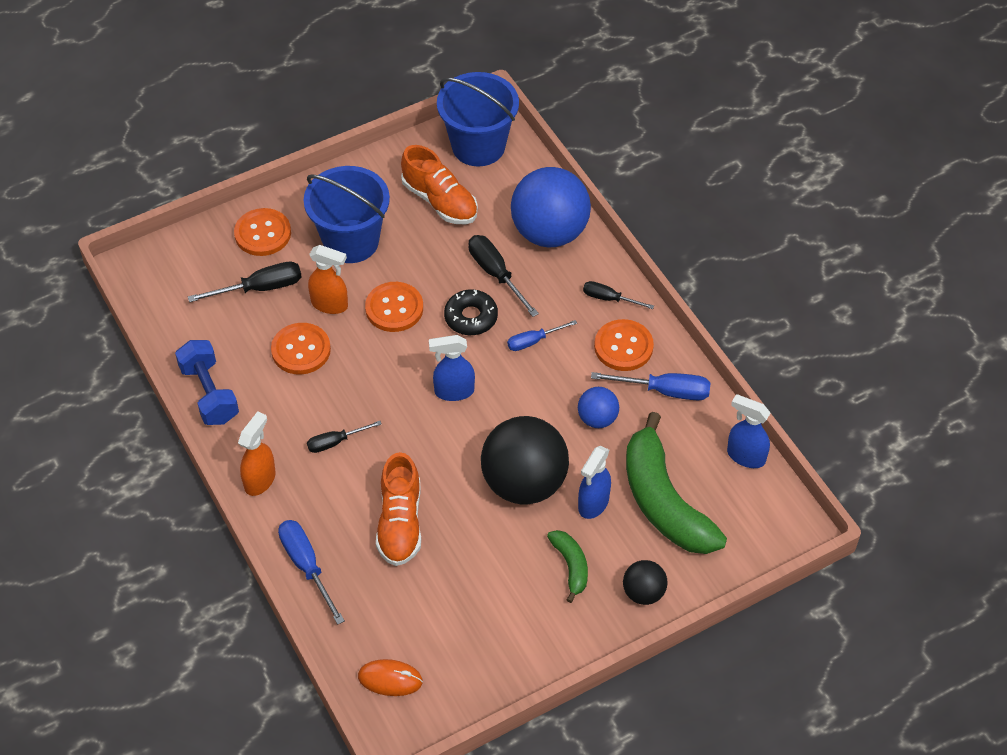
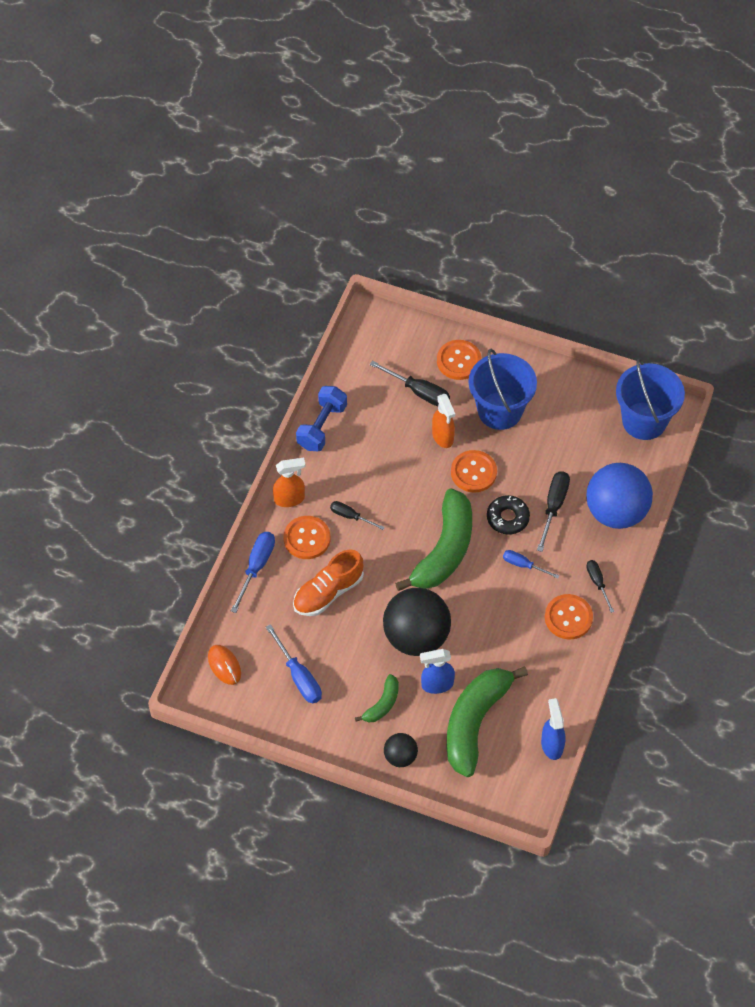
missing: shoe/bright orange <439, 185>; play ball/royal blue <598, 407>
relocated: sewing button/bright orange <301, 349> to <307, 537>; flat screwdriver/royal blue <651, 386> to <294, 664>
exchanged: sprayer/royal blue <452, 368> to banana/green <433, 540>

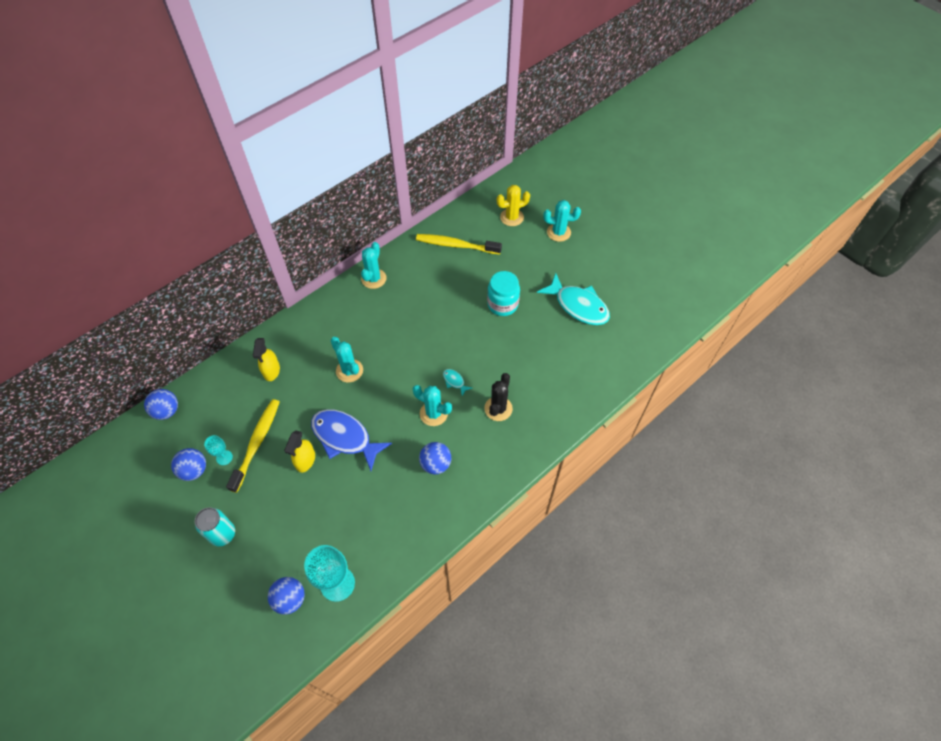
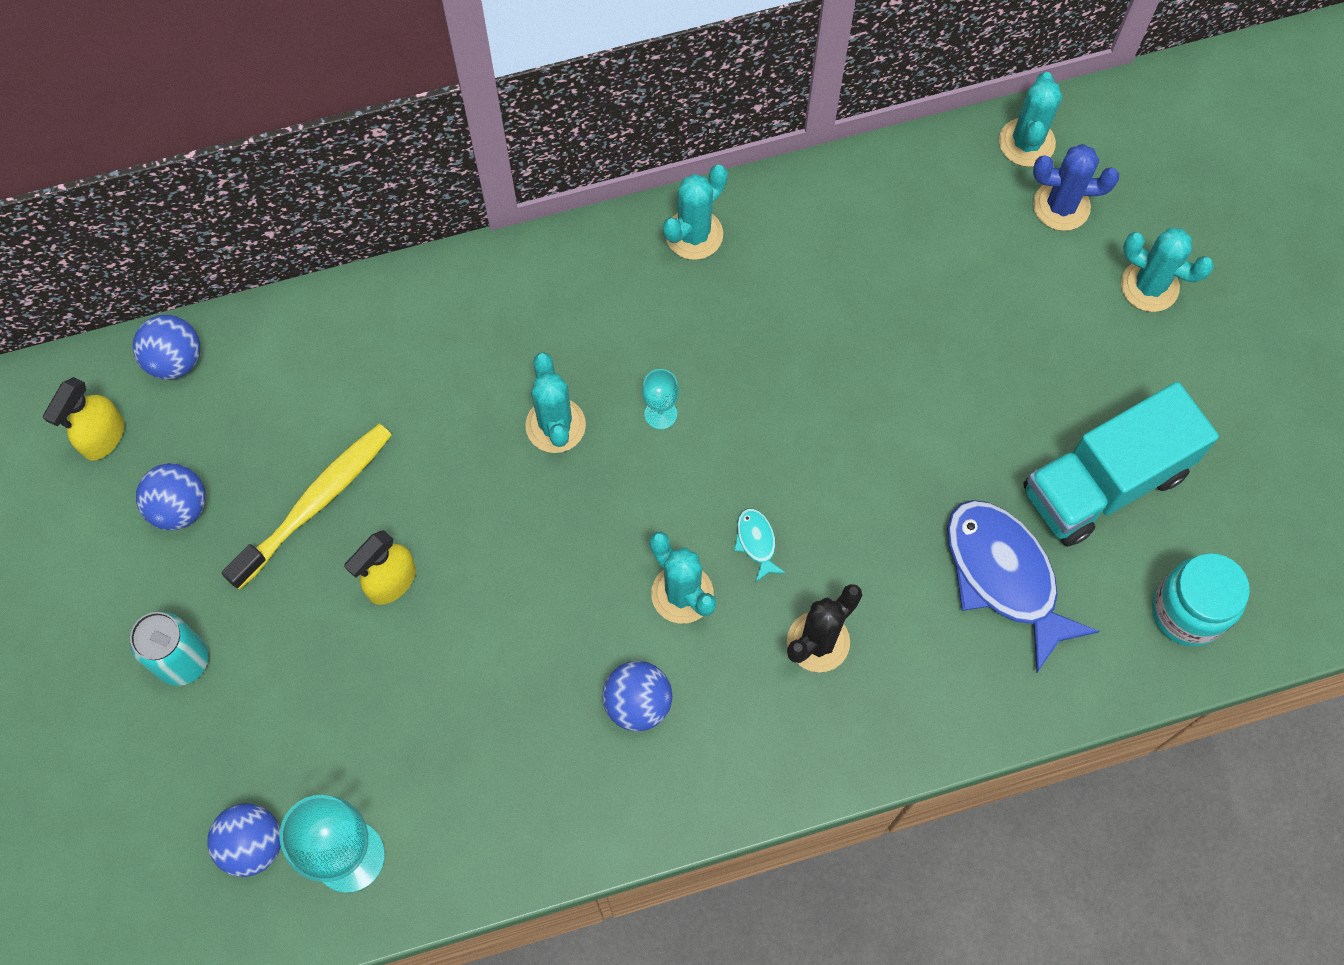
missing: dental brush/yellow <459, 244>
appeared: cactus/teal <1030, 119>
relocated: goblet/teal <218, 450> to <660, 399>; sprayer/yellow <266, 359> to <83, 419>; toy fish/royal blue <351, 440> to <1023, 586>; jam jar/teal <503, 293> to <1201, 599>
exchanged: toy fish/teal <573, 299> to truck/teal <1121, 464>
colour: cactus/yellow <513, 205> to cactus/royal blue <1076, 187>

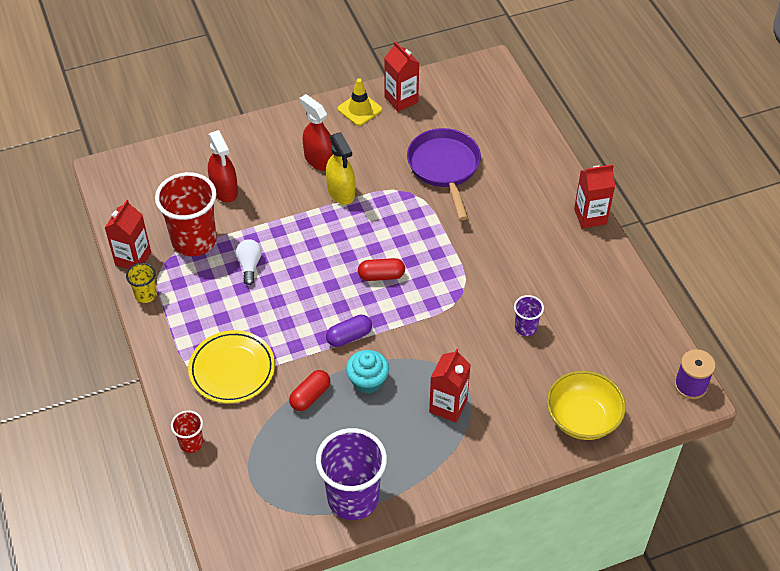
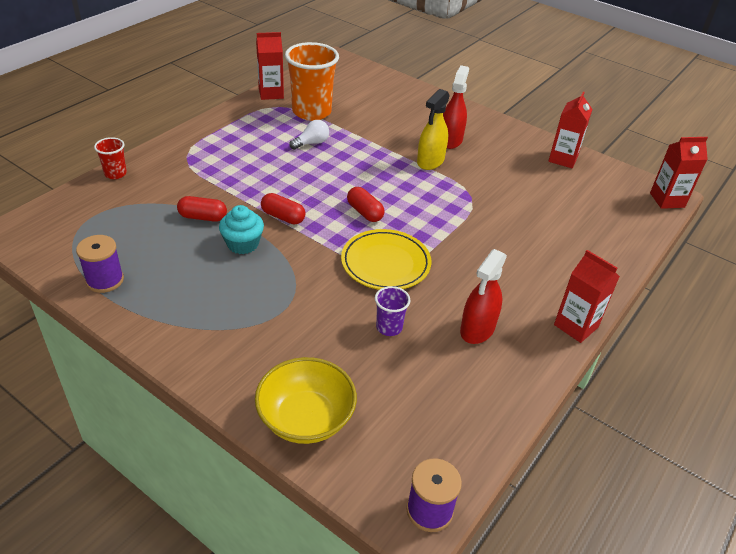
missing: cup/yellow <141, 283>; road cone/yellow <360, 102>; frying pan/royal purple <444, 174>
relocated: plate/yellow <231, 366> to <386, 259>; sprayer/red <223, 166> to <483, 296>; carton/red <450, 385> to <679, 173>
exchanged: cup/royal purple <351, 474> to bobbin/royal purple <100, 264>
colour: cup/red <186, 214> to cup/bright orange <312, 81>; pill/royal purple <349, 331> to pill/red <283, 208>

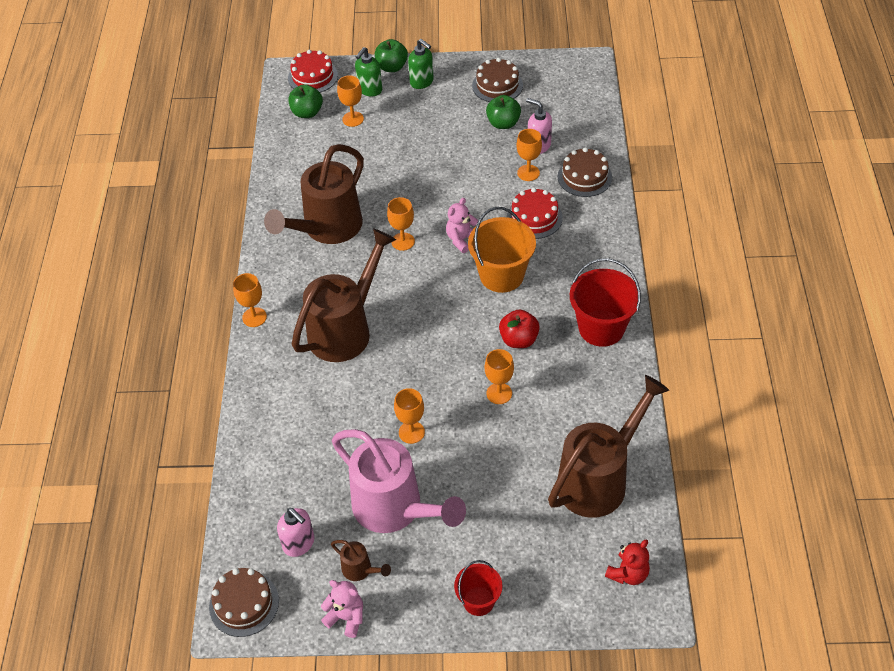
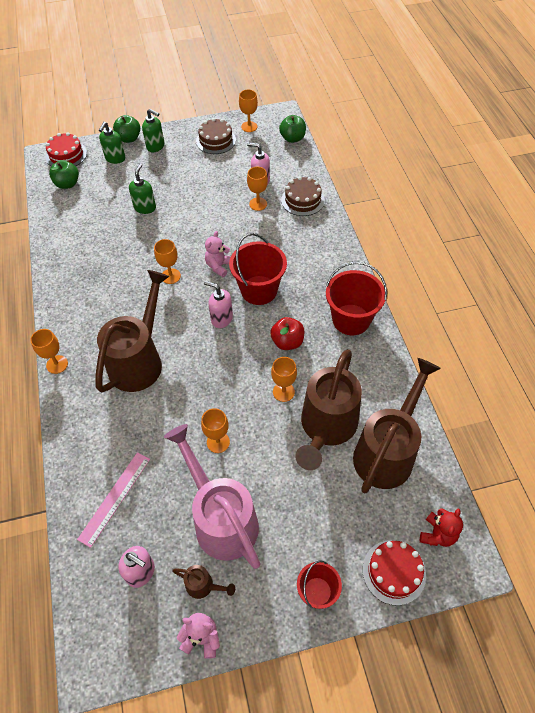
missing: gateau/brown <244, 602>
appeared: measuring stick/pink <113, 500>; soap dispenser/green <142, 188>; soap dispenser/pink <218, 304>
relocated: sprinkling can/brown <314, 194> to <328, 409>; goblet/bright orange <350, 101> to <248, 111>; apple fruit/green <503, 112> to <292, 129>; gateau/red <535, 213> to <394, 573>
colour: sand bucket/bright orange <502, 250> to sand bucket/red <258, 269>
spun: sprinkling can/pink <399, 481> = <212, 496> 150 degrees counterclockwise

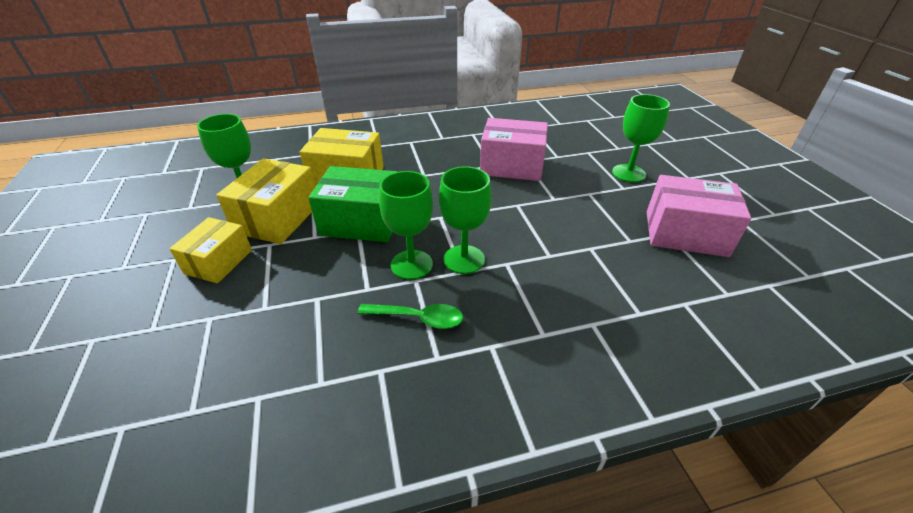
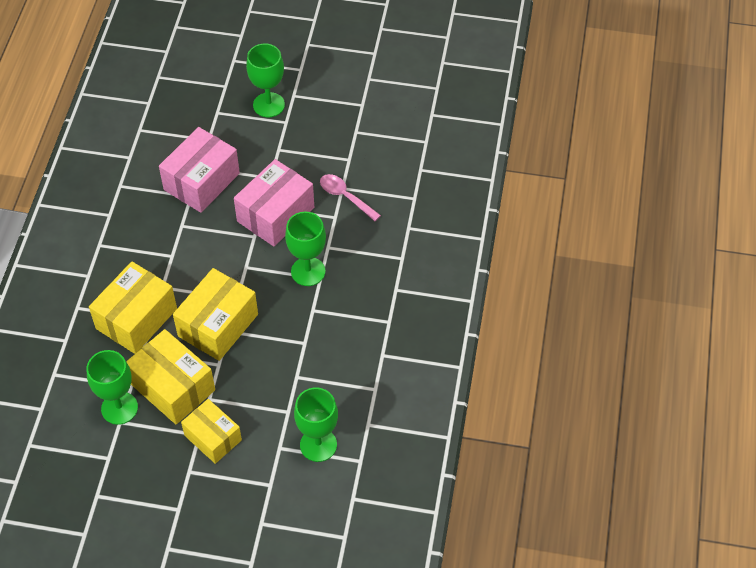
missing: tablespoon/green <410, 316>
appeared: tablespoon/pink <350, 198>
relocated: goblet/green <406, 225> to <316, 424>; box/pink <699, 216> to <274, 202>
colour: box/green <353, 204> to box/yellow <215, 314>

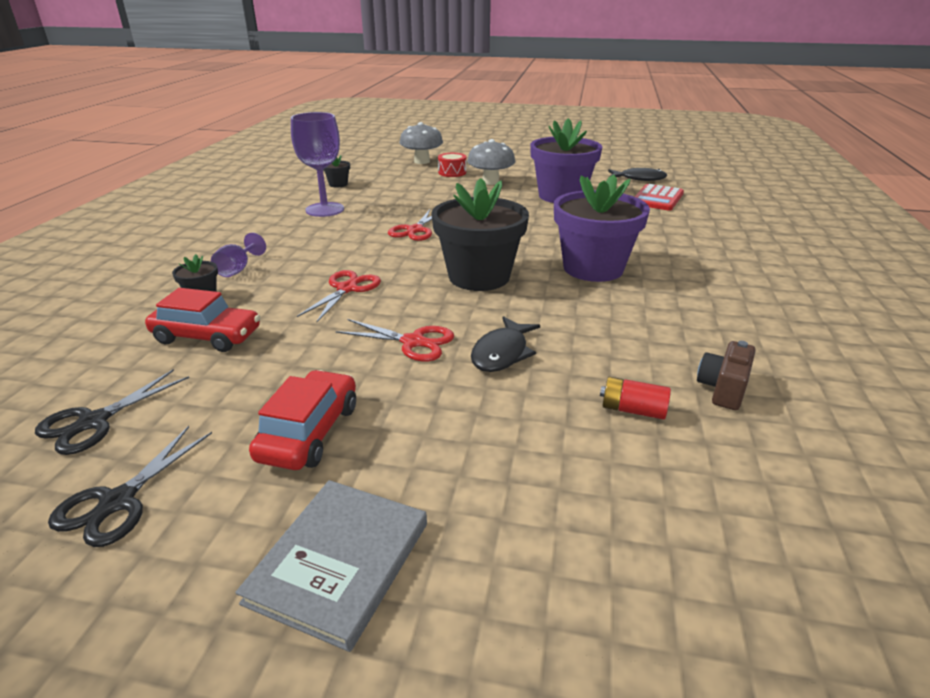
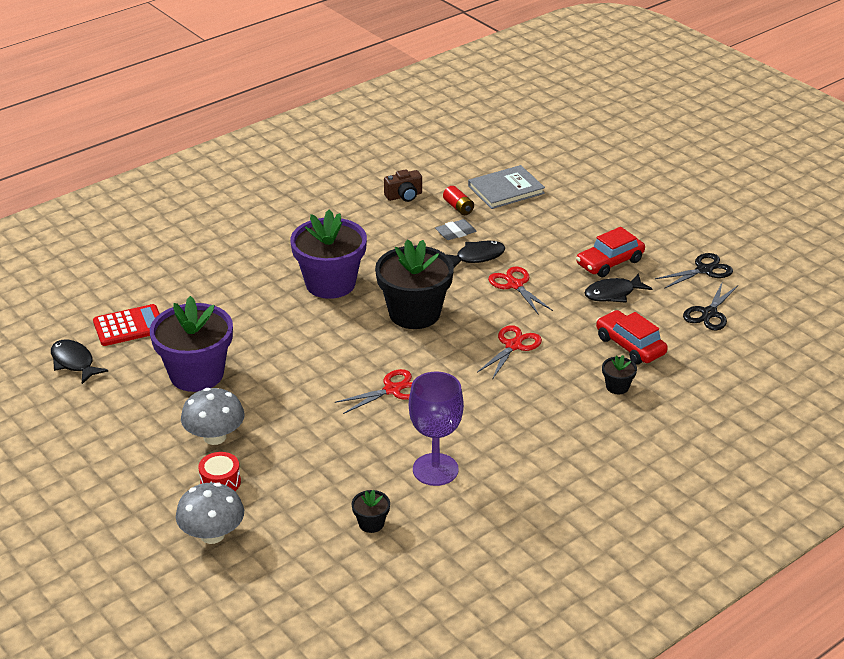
missing: goblet/royal purple <238, 255>
appeared: gum eraser/ash-grey <455, 229>; toy fish/ebony <618, 288>
relocated: hardback/ash-grey <331, 566> to <506, 187>
spun: scissors/ebony <112, 412> = <710, 305> 135 degrees clockwise; scissors/red <339, 296> = <509, 352> 150 degrees clockwise

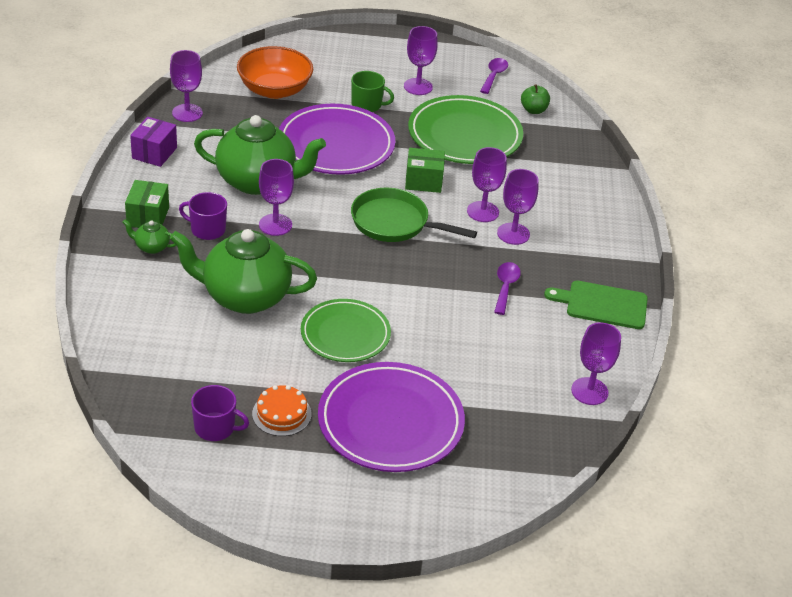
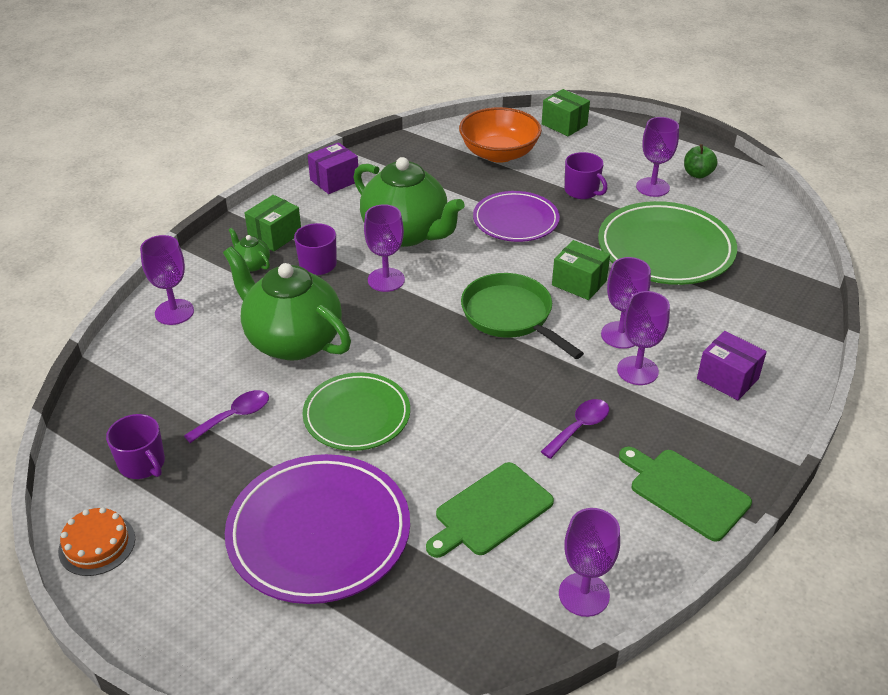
appeared: bread board/green <490, 510>; box/green <566, 112>; box/royal purple <732, 365>
relocated: goblet/royal purple <186, 86> to <167, 280>; gateau/bright orange <282, 410> to <96, 541>; tablespoon/royal purple <494, 76> to <226, 416>; apple fruit/green <535, 99> to <701, 161>
colour: coffee mug/green <372, 91> to coffee mug/royal purple <586, 175>
size: plate/royal purple <337, 139> = <516, 216> x0.65

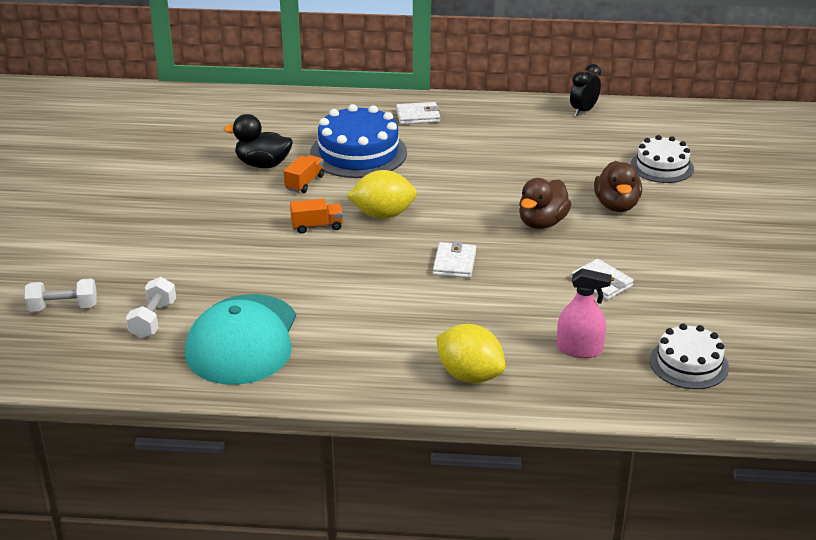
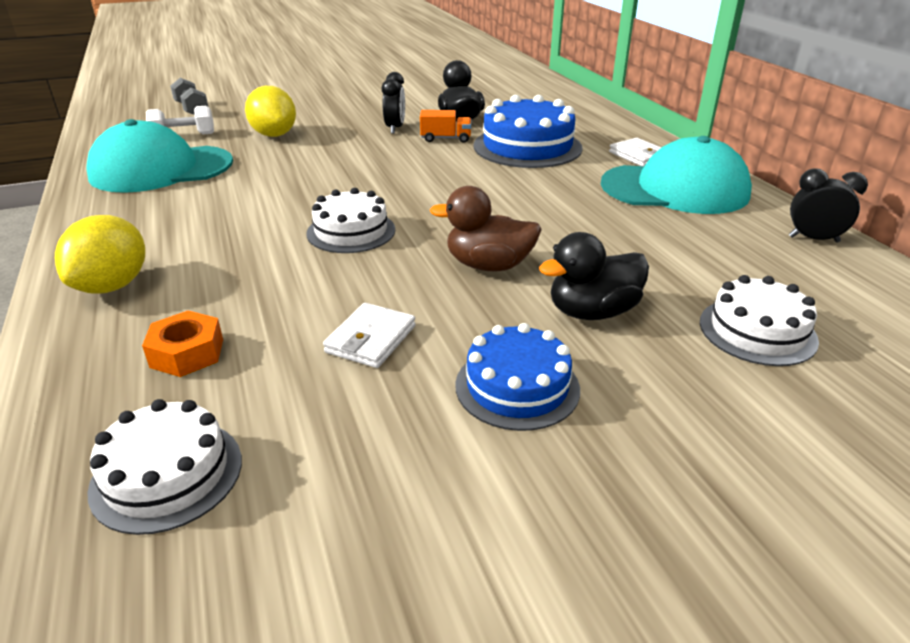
missing: truck/bright orange <316, 216>
appeared: bedside clock/ebony <393, 103>; gateau/royal blue <517, 377>; cap/teal <676, 175>
relocated: lemon/yellow <382, 194> to <270, 111>
exchanged: billfold/pure white <454, 259> to gateau/pure white <350, 220>; sprayer/pink <584, 313> to hex nut/bright orange <182, 343>
colour: hand weight/pure white <61, 295> to hand weight/ash-grey <189, 96>; duck/brown <618, 186> to duck/ebony <594, 276>

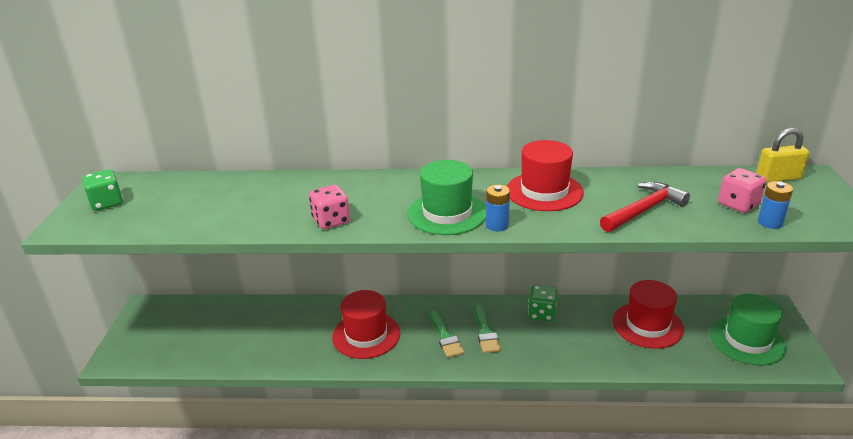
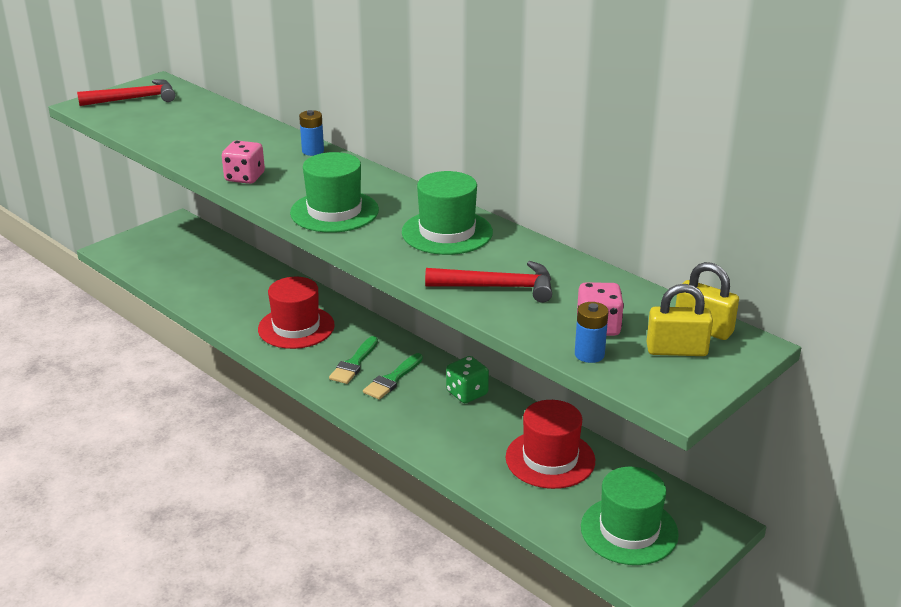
appeared: padlock/yellow <680, 320>
relocated: AA battery/royal blue <498, 208> to <311, 133>
exchanged: die/green <102, 190> to claw hammer/red <126, 92>
colour: tall hat/red <545, 175> to tall hat/green <447, 213>

